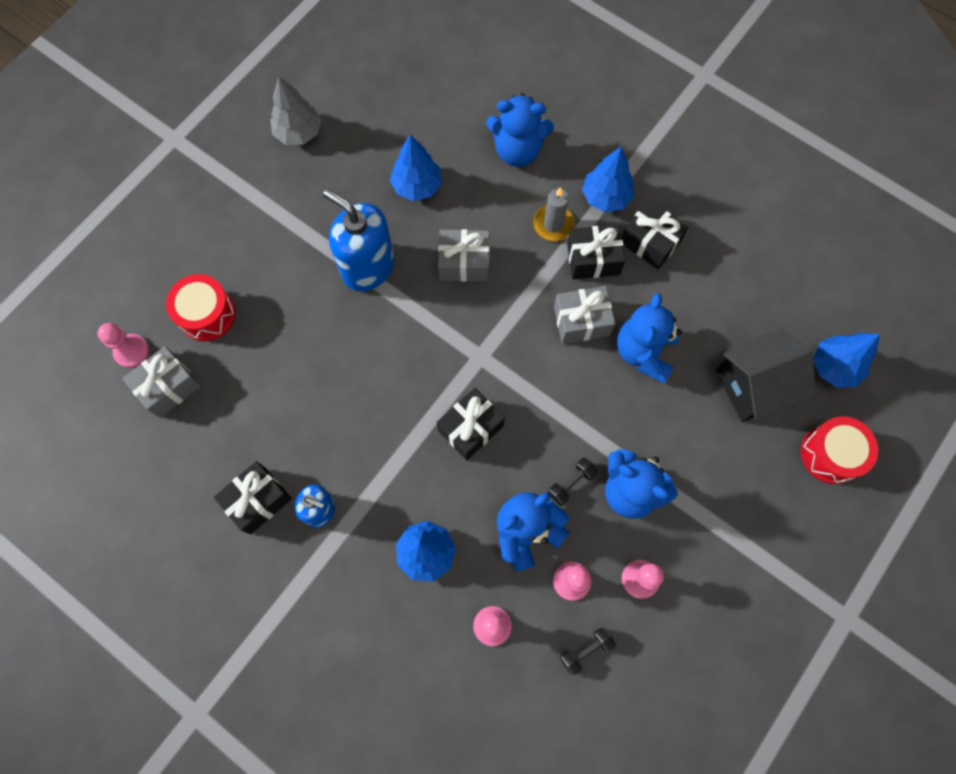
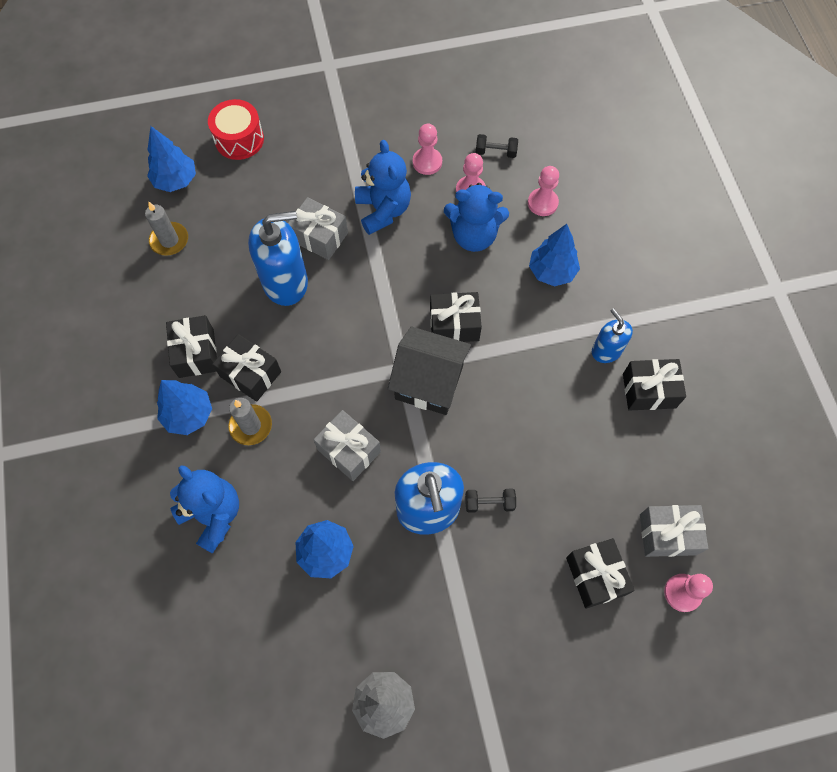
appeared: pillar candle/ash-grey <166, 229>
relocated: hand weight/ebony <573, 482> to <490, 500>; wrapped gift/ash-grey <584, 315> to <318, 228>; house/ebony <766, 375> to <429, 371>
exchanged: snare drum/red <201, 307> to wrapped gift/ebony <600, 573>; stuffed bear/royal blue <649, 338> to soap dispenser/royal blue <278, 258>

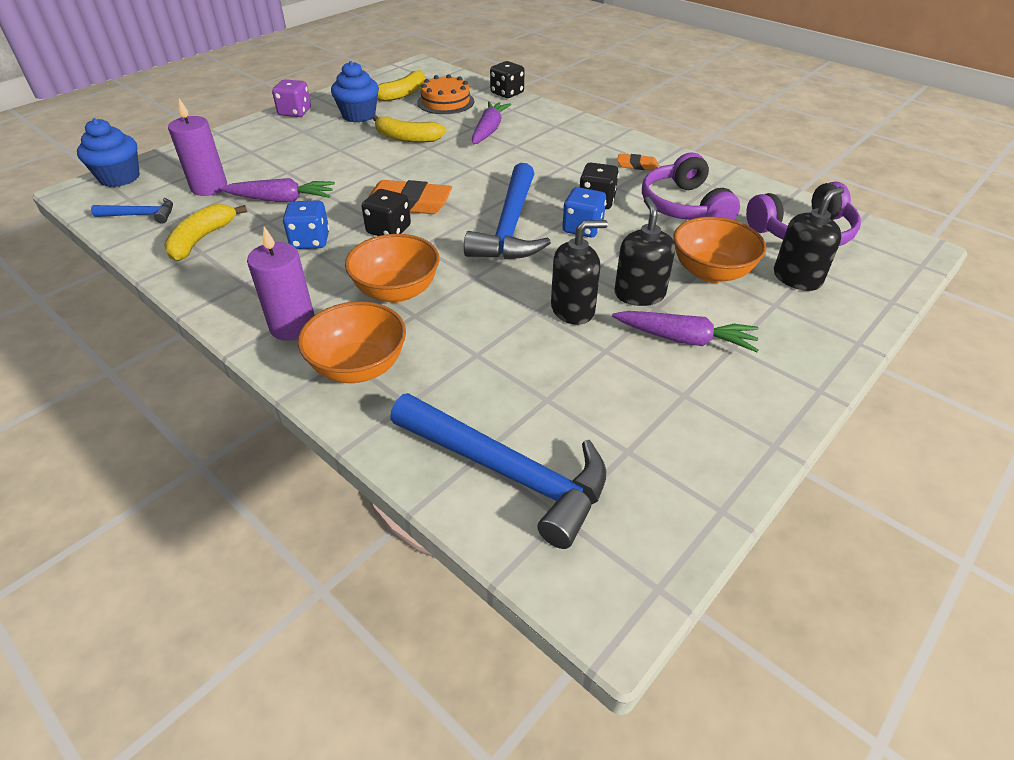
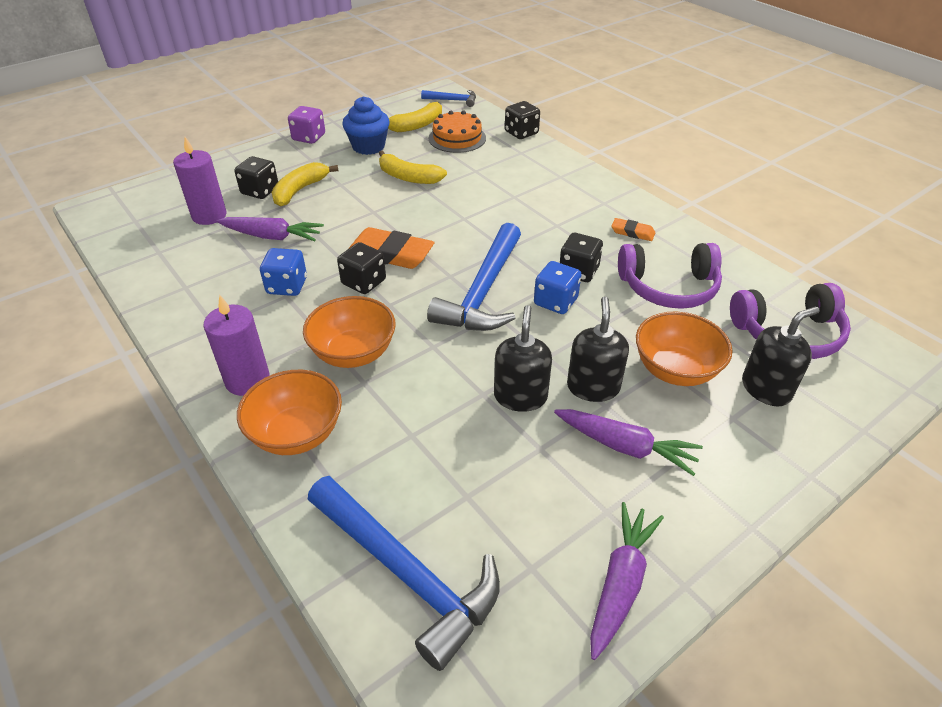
missing: fairy cake/royal blue <108, 152>
appeared: die/ebony <256, 177>
relocated: claw hammer/royal blue <132, 211> to <448, 98>; banana/yellow <205, 232> to <305, 184>; carrot/royal purple <491, 122> to <627, 581>
spun: soap dispenser/ebony <579, 272> = <523, 358> 75 degrees counterclockwise; headset/royal purple <691, 186> = <670, 276> 90 degrees counterclockwise

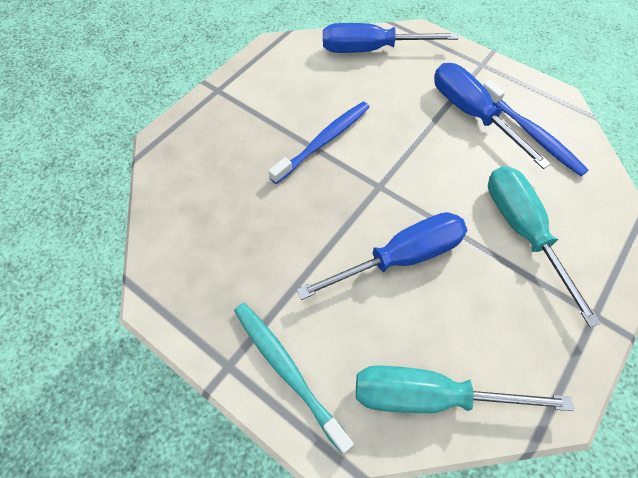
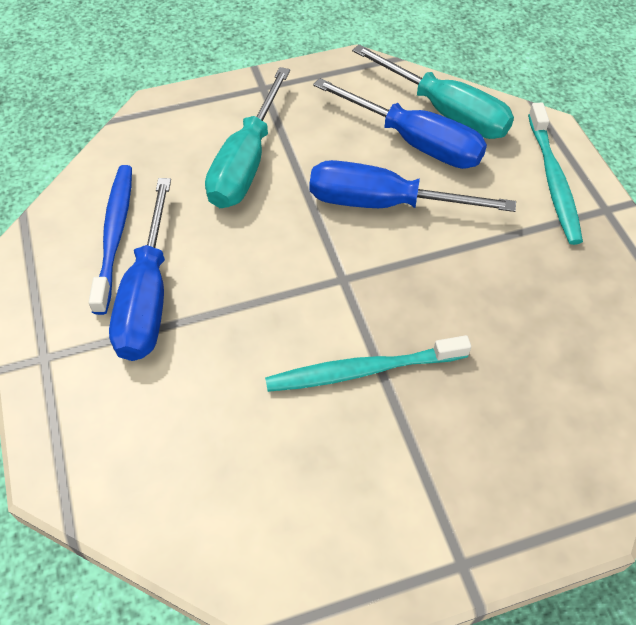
relocated: flat screwdriver/royal blue <390, 38> to <400, 123>
colour: dental brush/royal blue <319, 143> to dental brush/teal <368, 363>

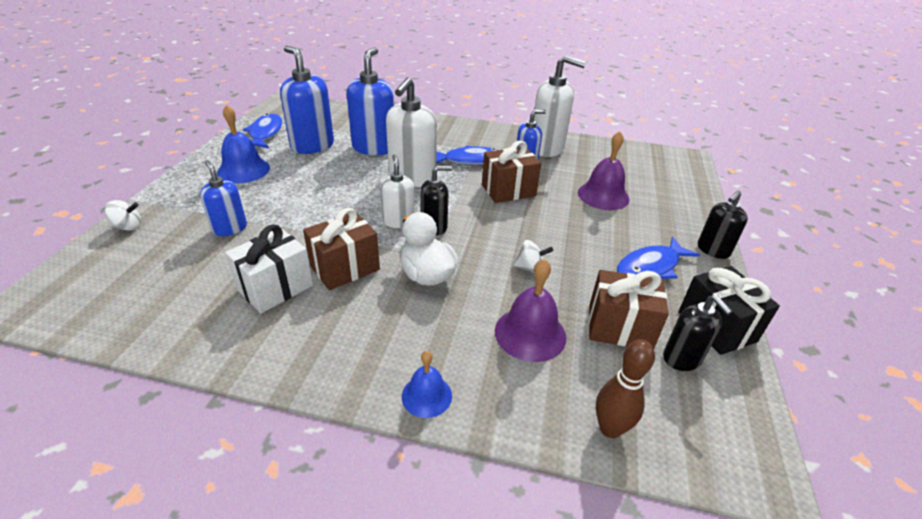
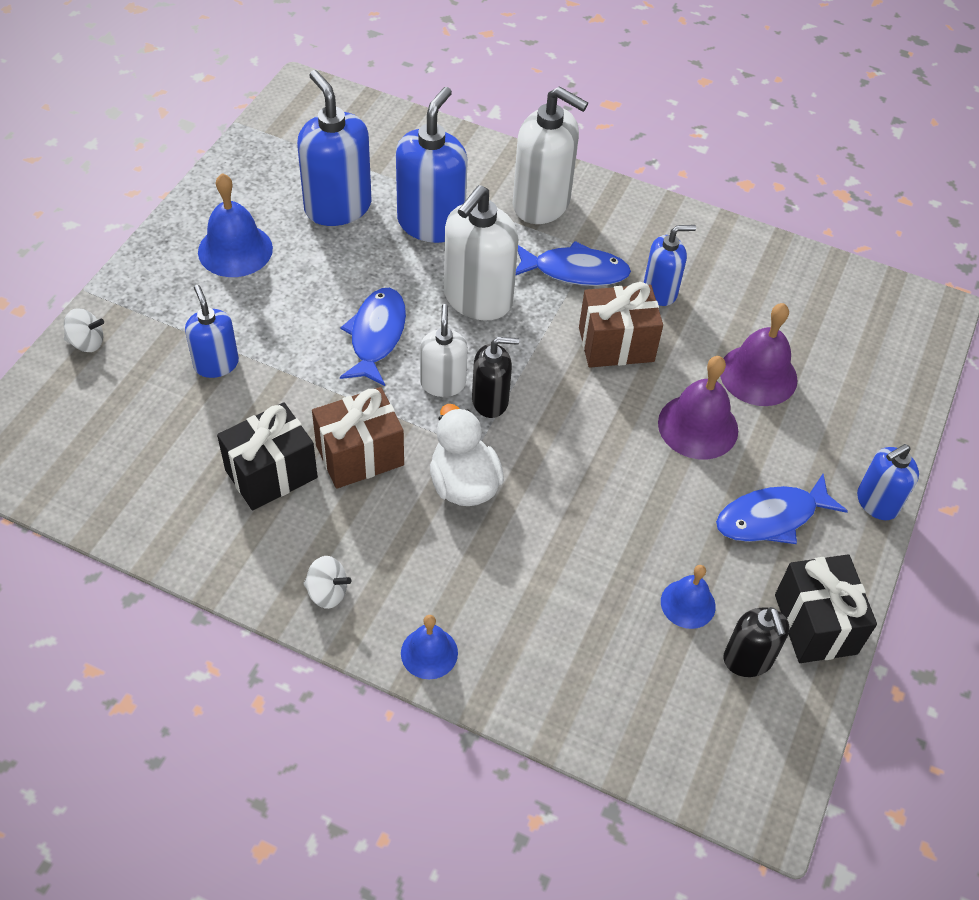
missing: skittle/brown <625, 388>
relocated: toy fish/royal blue <262, 131> to <373, 337>; bell/royal purple <530, 310> to <698, 408>; whirligig/pure white <533, 256> to <327, 582>; soap dispenser/pure white <560, 106> to <550, 155>
exchanged: wrapped gift/brown <628, 309> to bell/royal blue <688, 597>
colour: wrapped gift/pure white <269, 269> to wrapped gift/ebony <267, 456>; soap dispenser/ebony <723, 225> to soap dispenser/royal blue <888, 482>

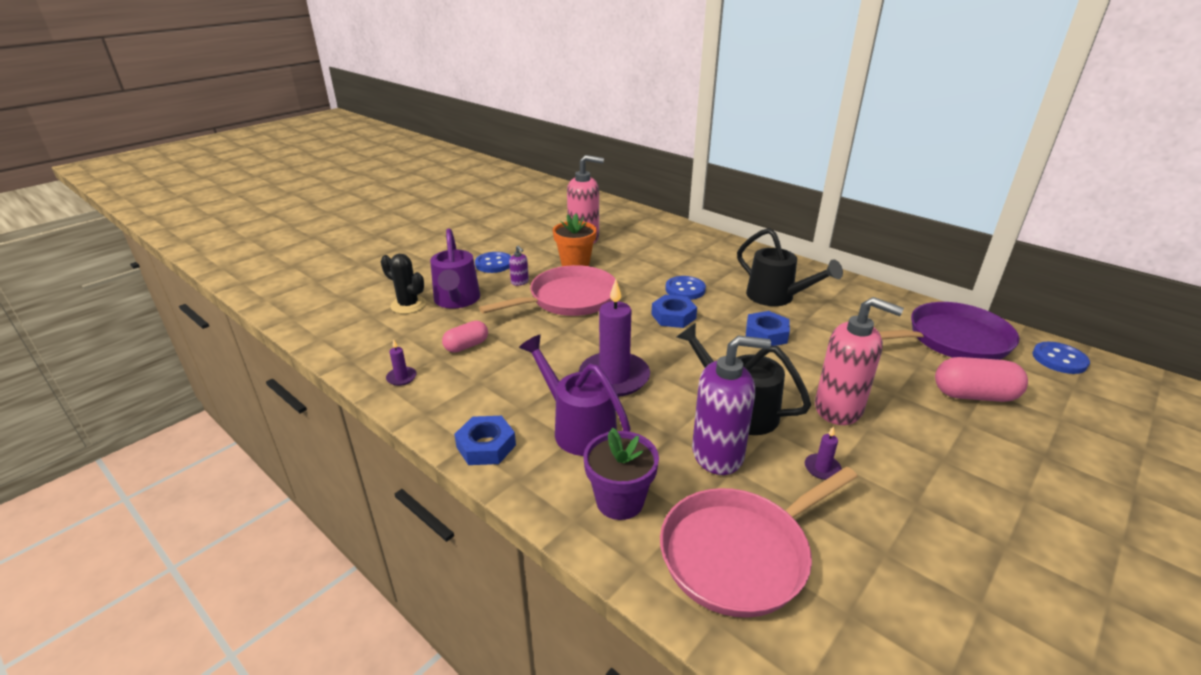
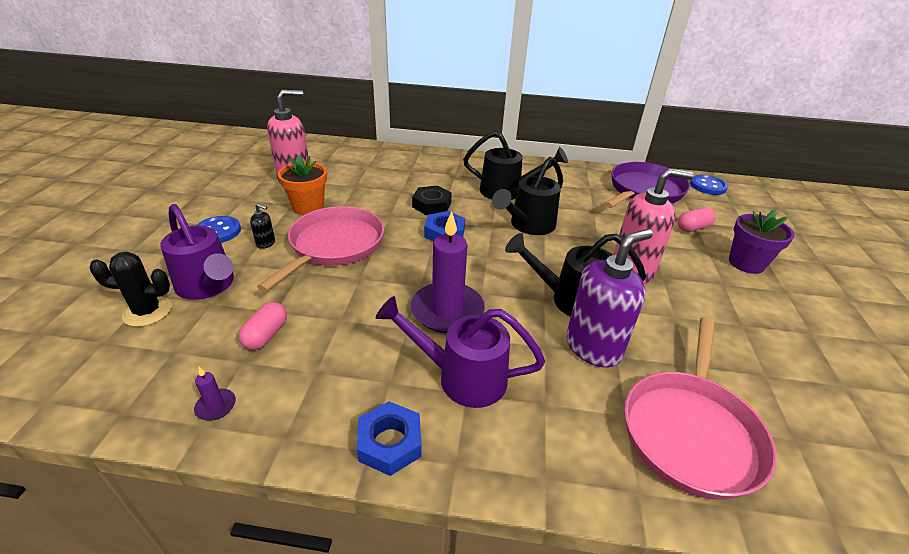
missing: pillar candle/royal purple <823, 453>
relocated: potted plant/royal purple <621, 473> to <762, 241>
exchanged: sewing button/royal blue <685, 288> to hex nut/ebony <432, 200>; hex nut/royal blue <768, 328> to sprinkling can/ebony <527, 196>
colour: soap dispenser/royal purple <519, 266> to soap dispenser/ebony <262, 226>
size: pill/pink <981, 379> = <697, 219> x0.64

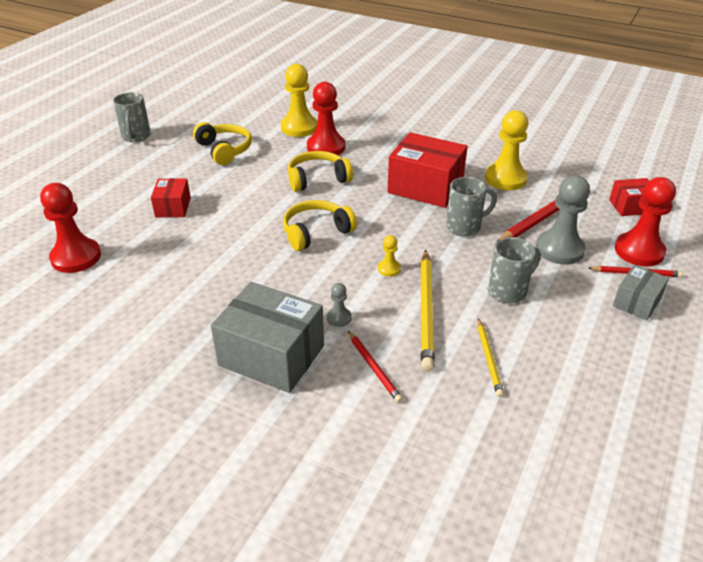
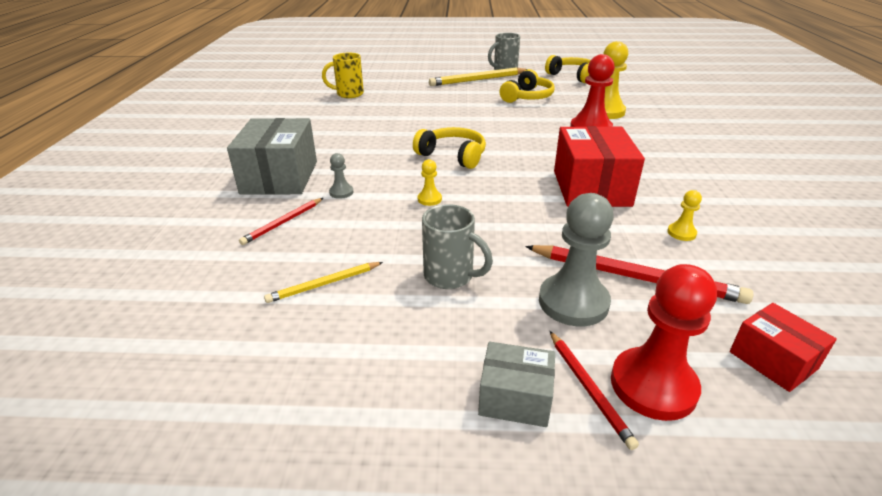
missing: box/red <171, 198>; coffee mug/ash-grey <471, 206>
relocated: headset/yellow <320, 171> to <568, 69>; pencil/yellow <427, 311> to <478, 76>
exchanged: pawn/red <70, 228> to coffee mug/yellow <343, 75>
size: pawn/yellow <506, 150> = <684, 215> x0.47

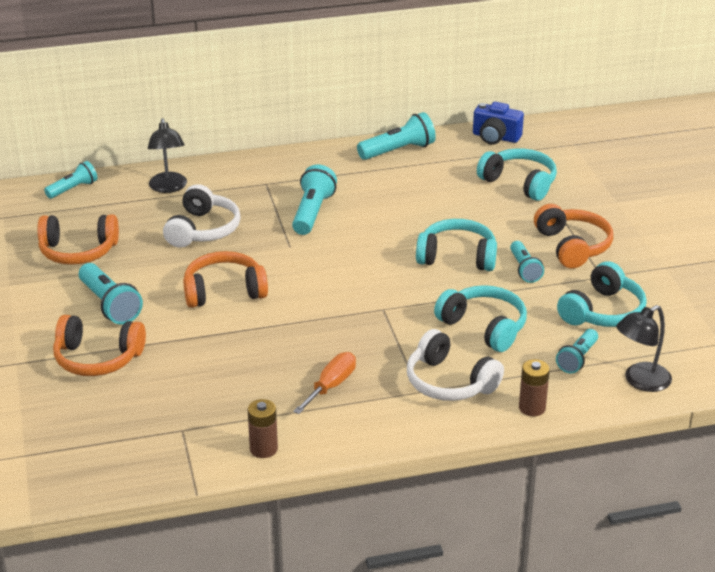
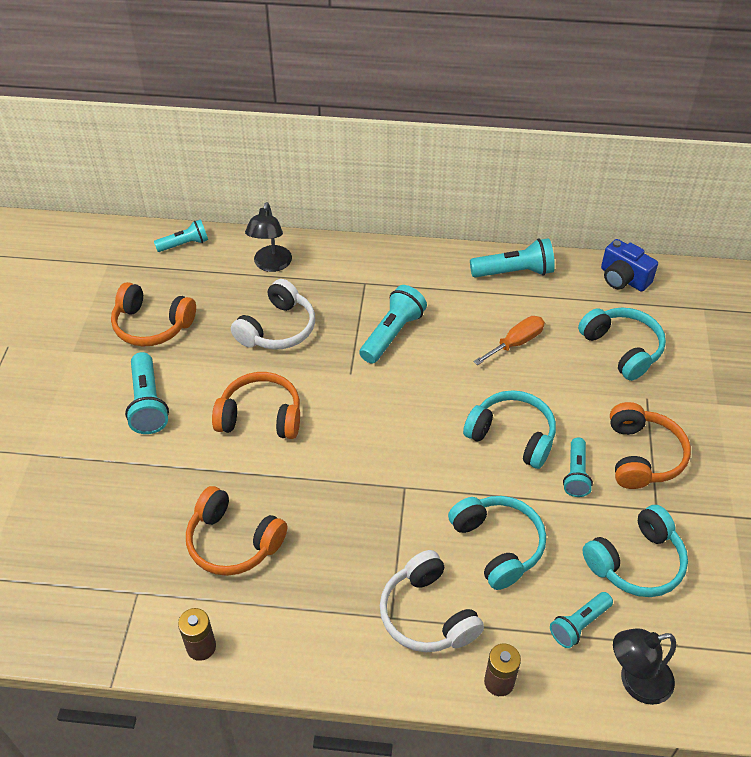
relocated: headset/bright orange <99, 345> to <236, 531>; flat screwdriver/bright orange <324, 383> to <509, 340>

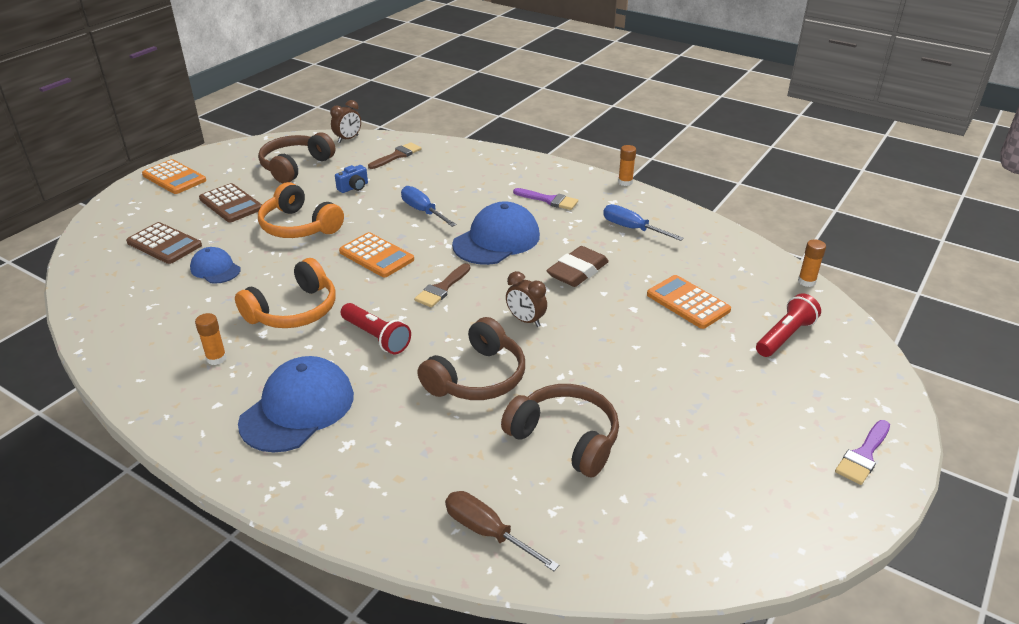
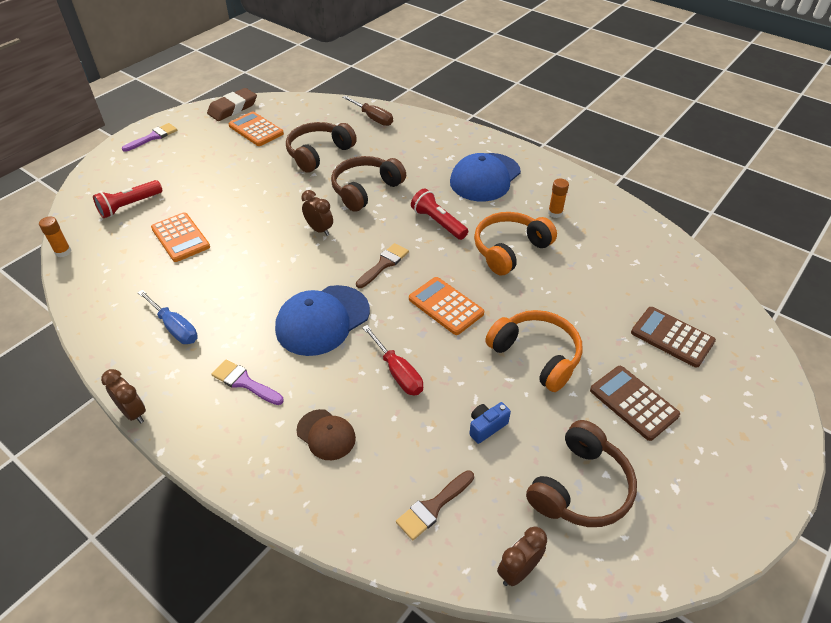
missing: cap/royal blue <215, 265>
appeared: cap/brown <326, 434>
relocated: adding machine/bright orange <174, 176> to <256, 128>; gum eraser/brown <577, 266> to <232, 104>
exchanged: glue/bright orange <627, 165> to bedside clock/brown <123, 396>
colour: flat screwdriver/royal blue <428, 206> to flat screwdriver/red <392, 360>
spun: headset/brown <560, 430> = <321, 147> 90 degrees clockwise

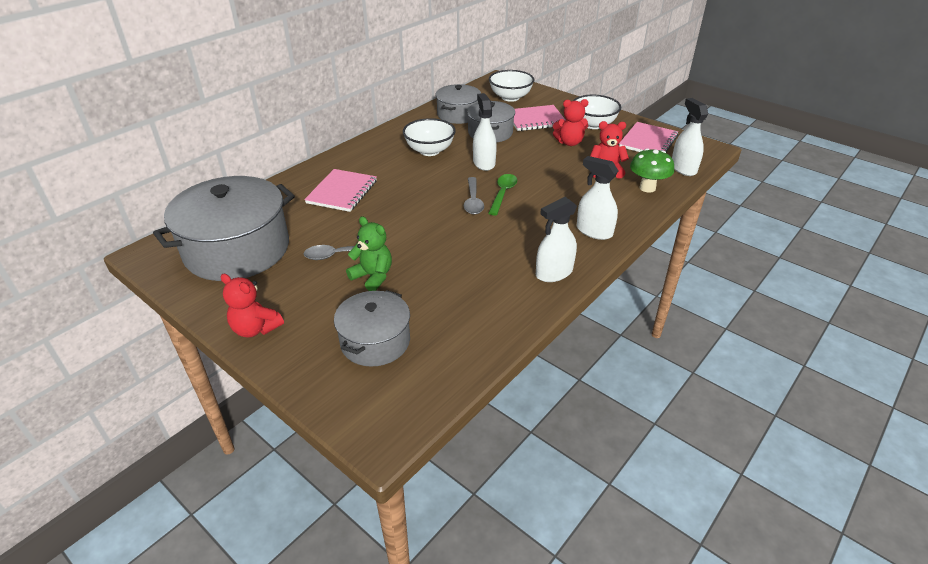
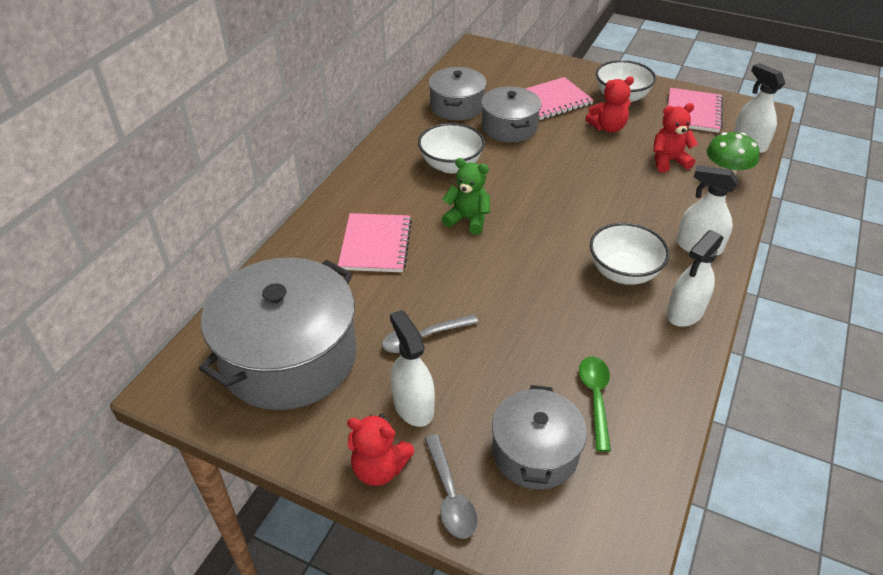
relocated: stuffed bear/green <369, 253> to <465, 196>; tablespoon/ash-grey <474, 196> to <450, 486>; sprayer/pure white <485, 132> to <412, 368>; tablespoon/green <502, 194> to <595, 404>; bowl/pure white <511, 86> to <630, 254>

